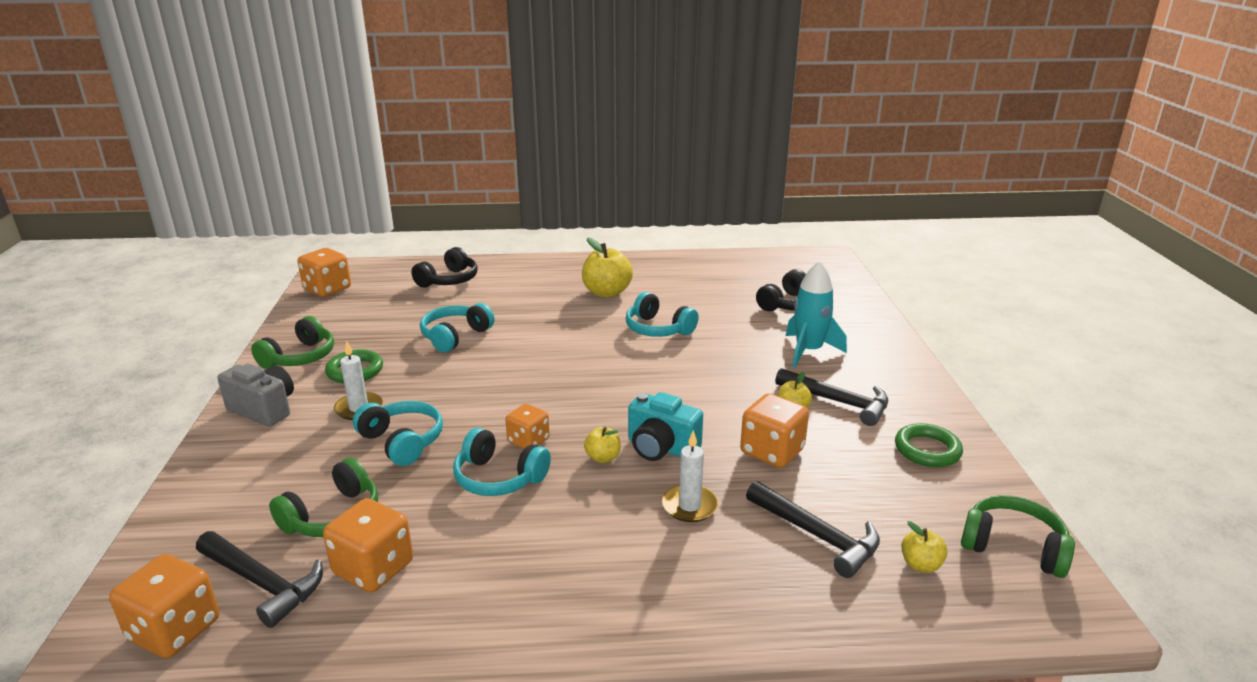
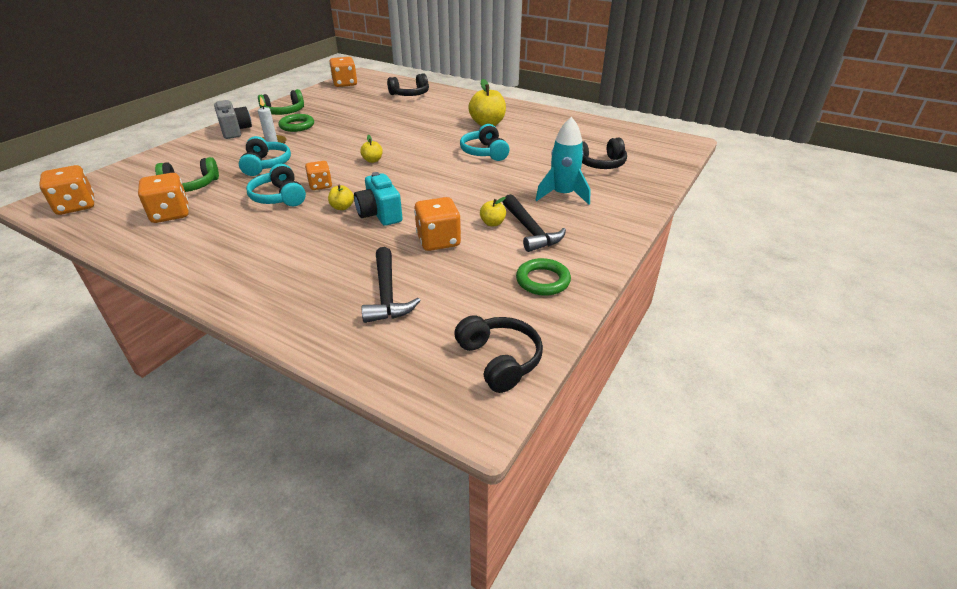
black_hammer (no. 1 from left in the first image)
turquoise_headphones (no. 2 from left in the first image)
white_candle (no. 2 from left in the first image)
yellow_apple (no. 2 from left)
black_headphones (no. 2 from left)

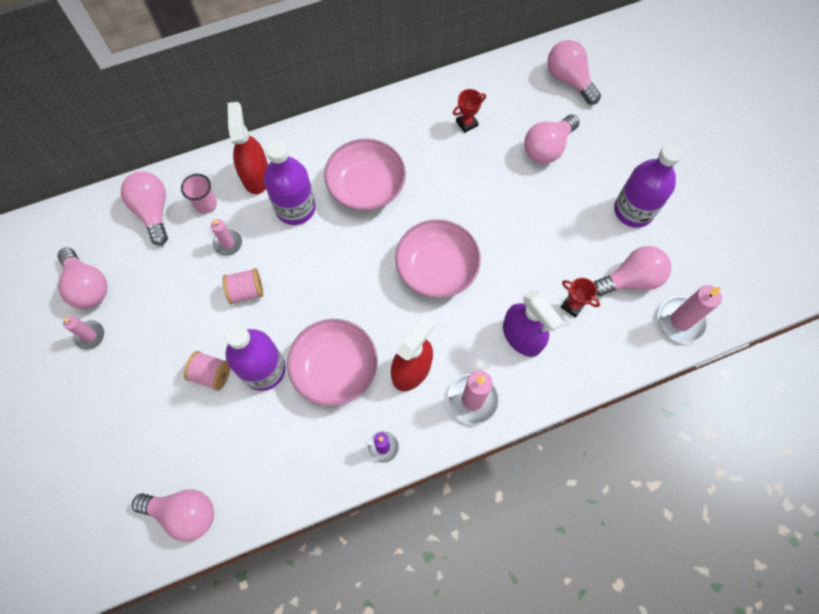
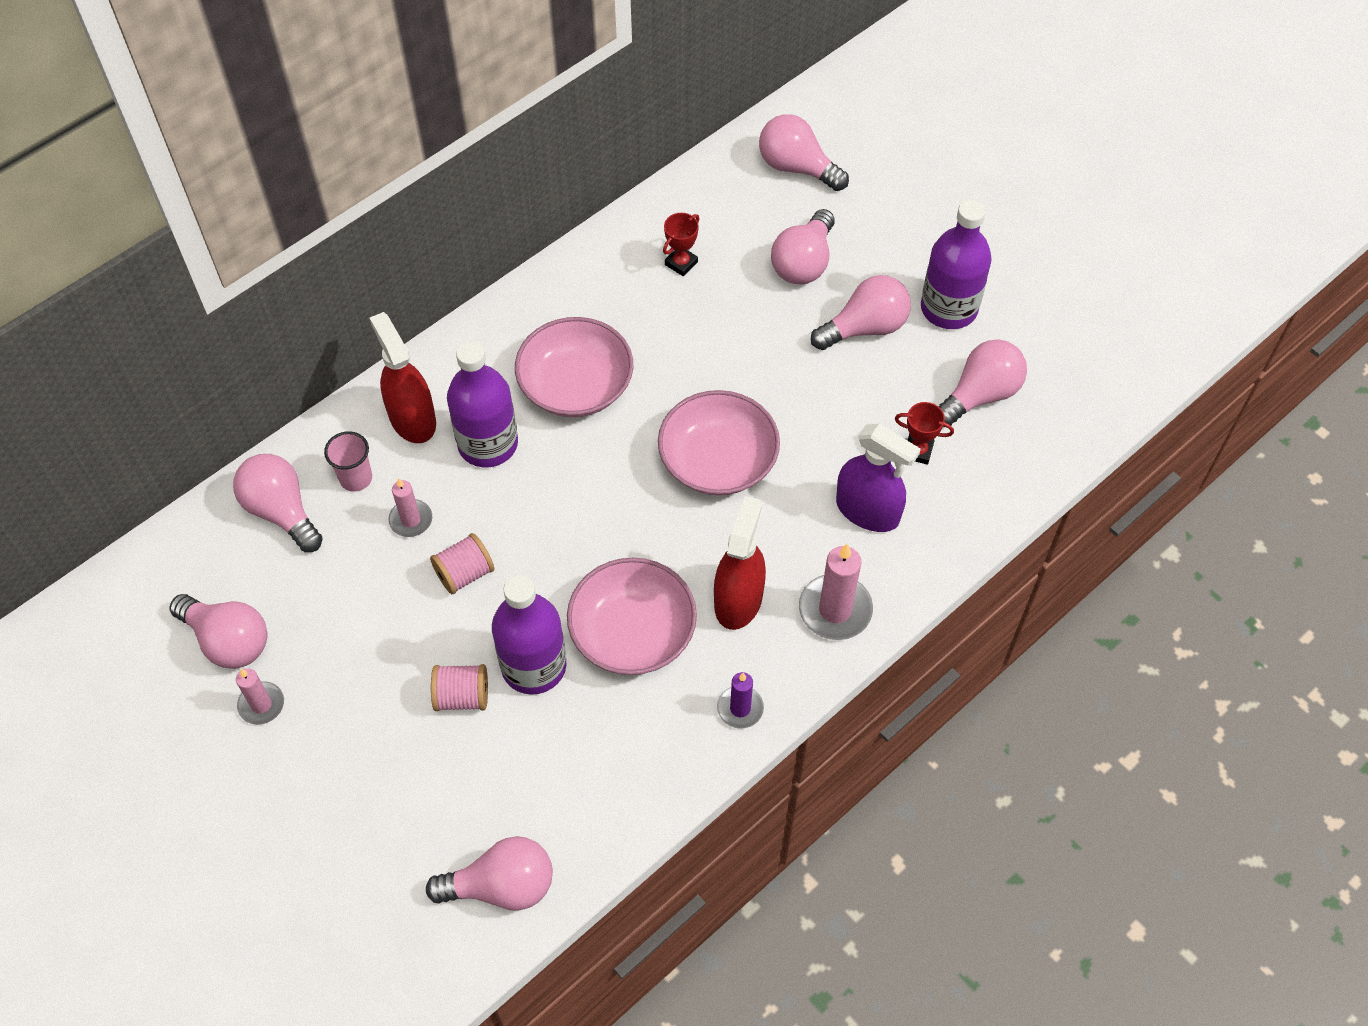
pink_candle (no. 4 from left in the first image)
pink_light_bulb (no. 6 from left)

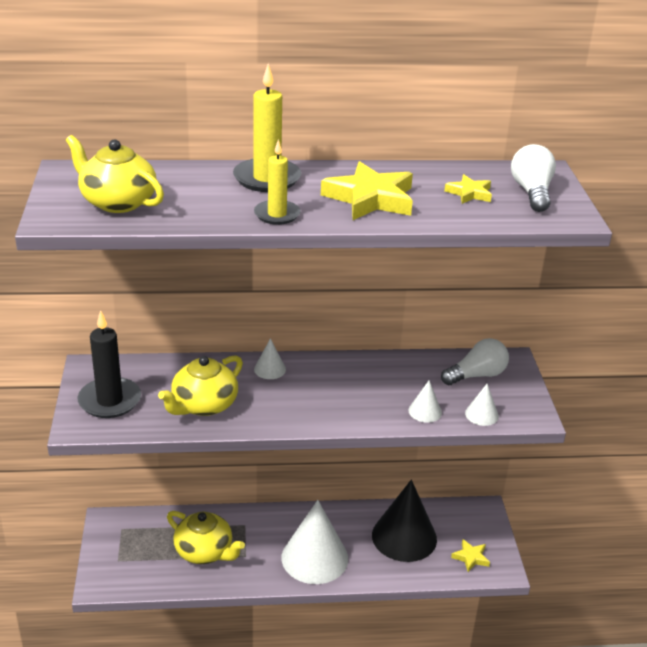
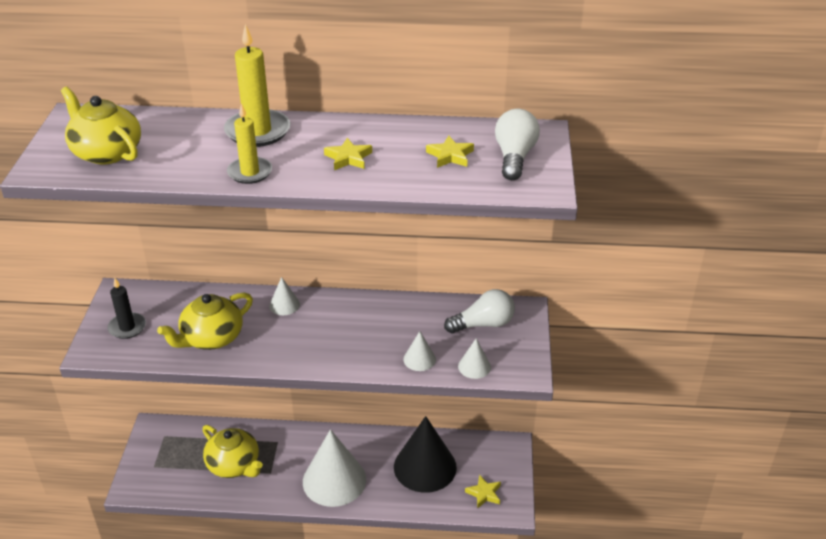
black_candle
yellow_star (no. 1 from left)

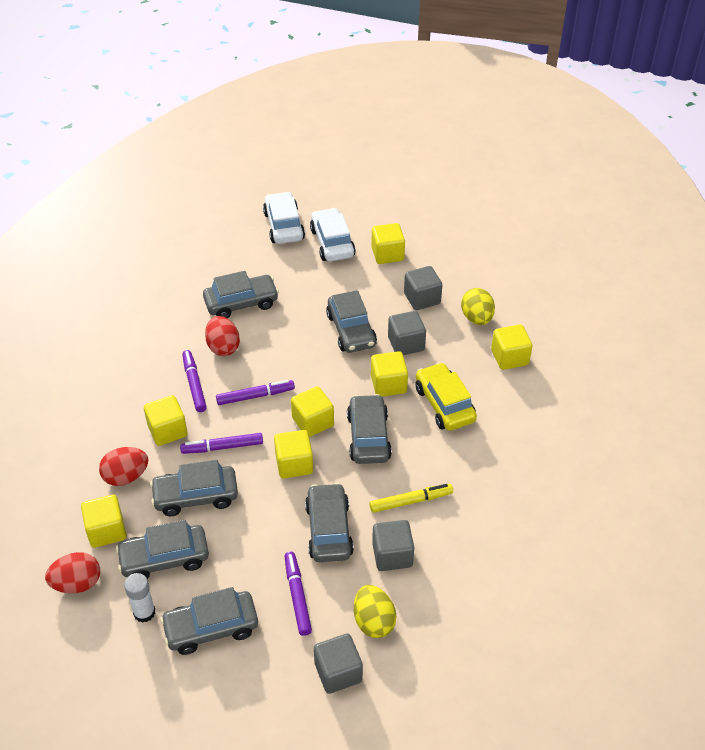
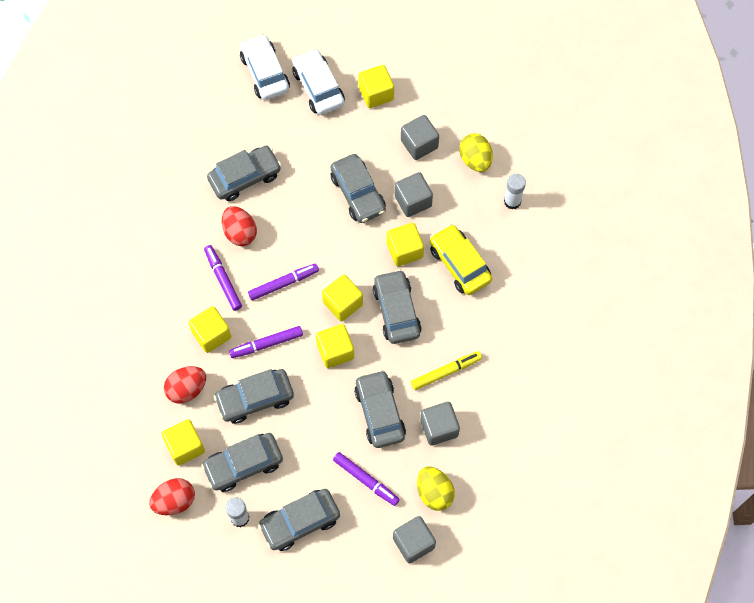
purple_marker (no. 4 from left)
white_glue_stick (no. 2 from left)

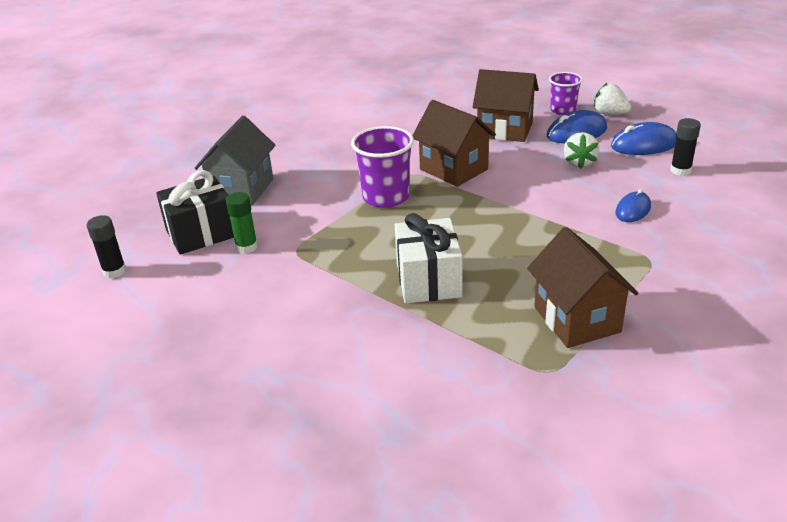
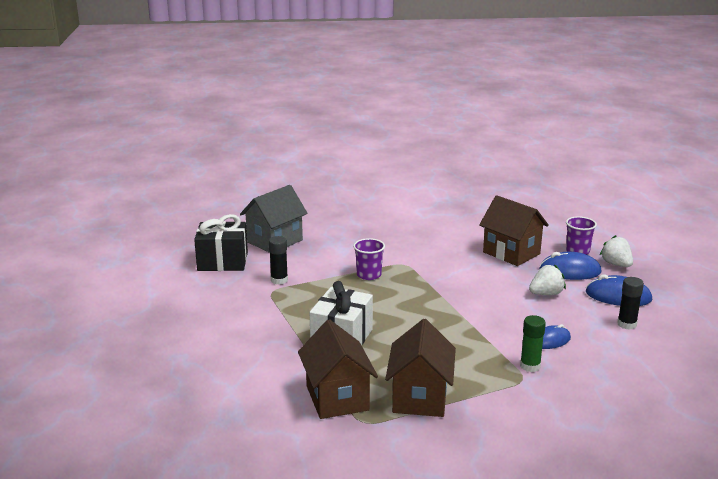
black_glue_stick (no. 1 from left)
green_glue_stick
purple_cup (no. 1 from left)
brown_house (no. 1 from left)
white_strawberry (no. 1 from left)

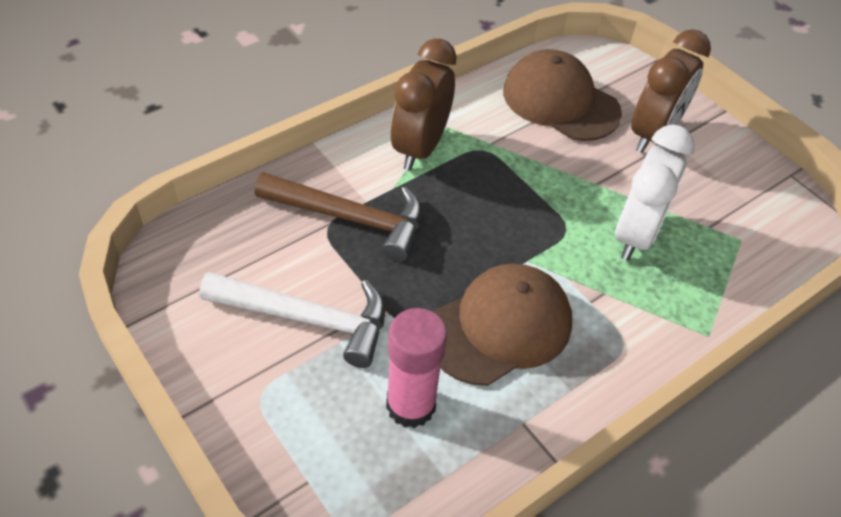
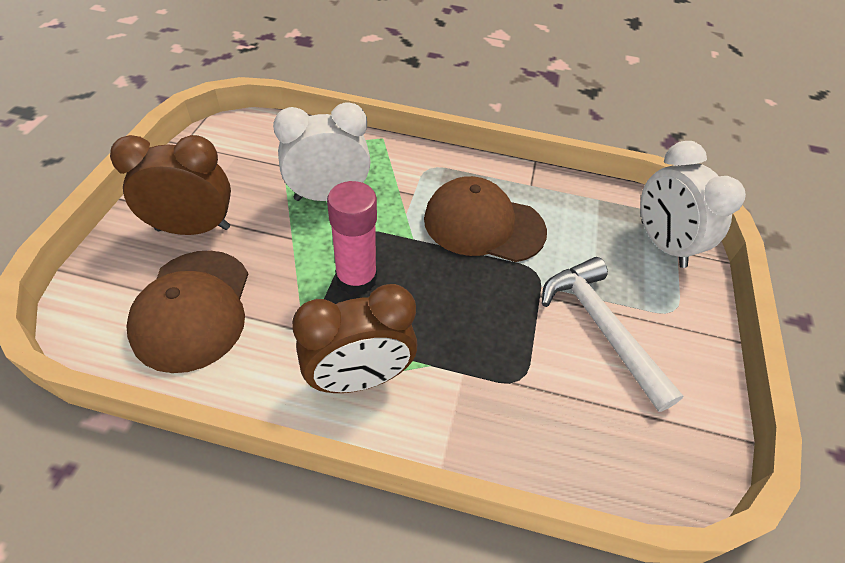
brown_hammer
pink_glue_stick
white_clock (no. 2 from left)

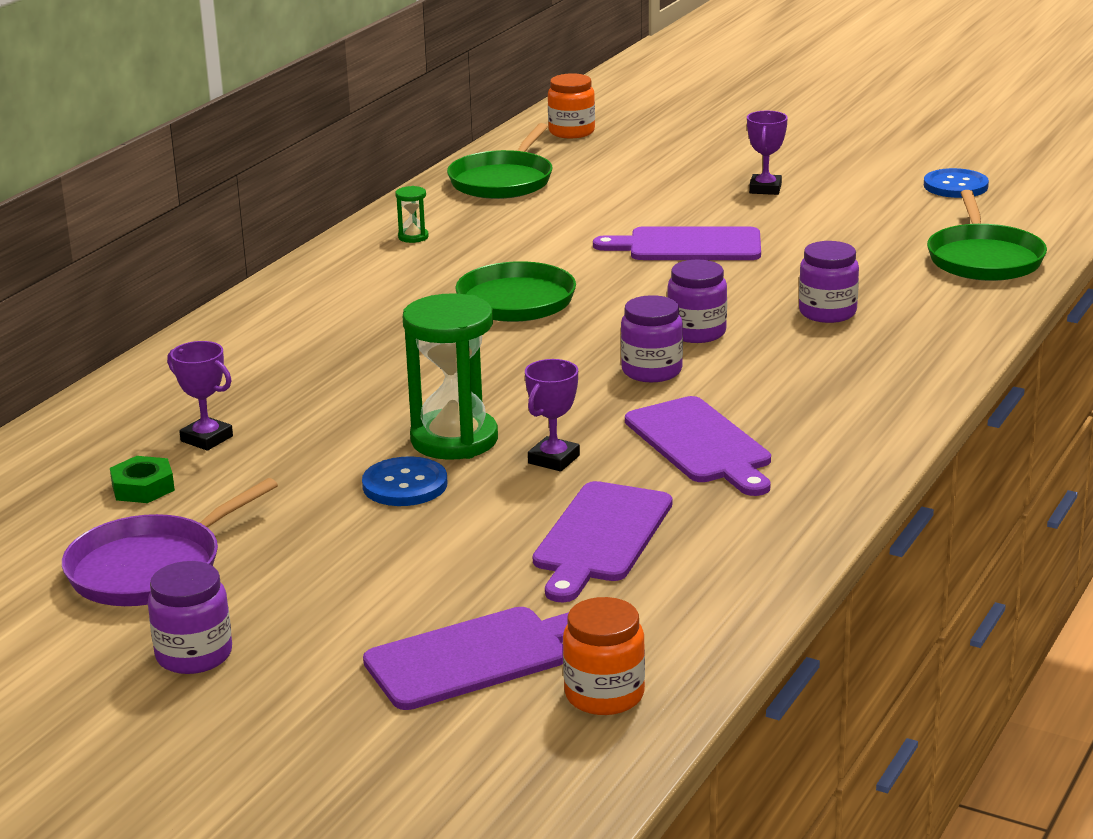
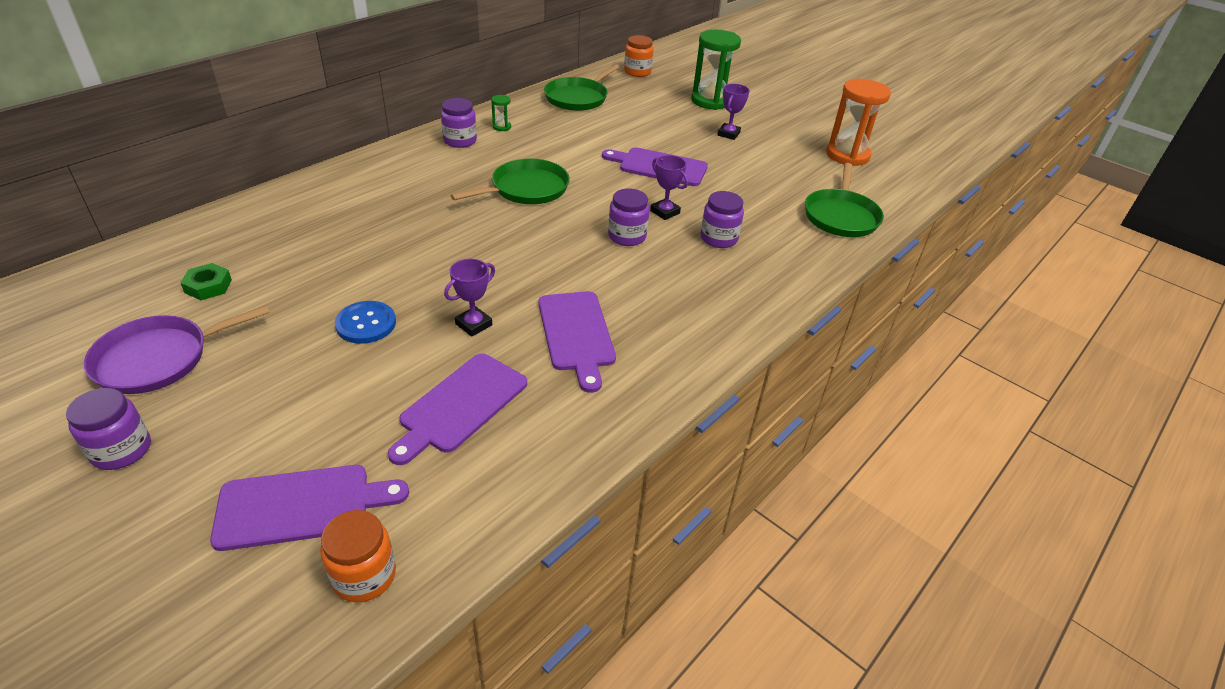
purple_trophy (no. 2 from left)
green_hourglass (no. 2 from left)
purple_jar (no. 2 from left)
orange_hourglass

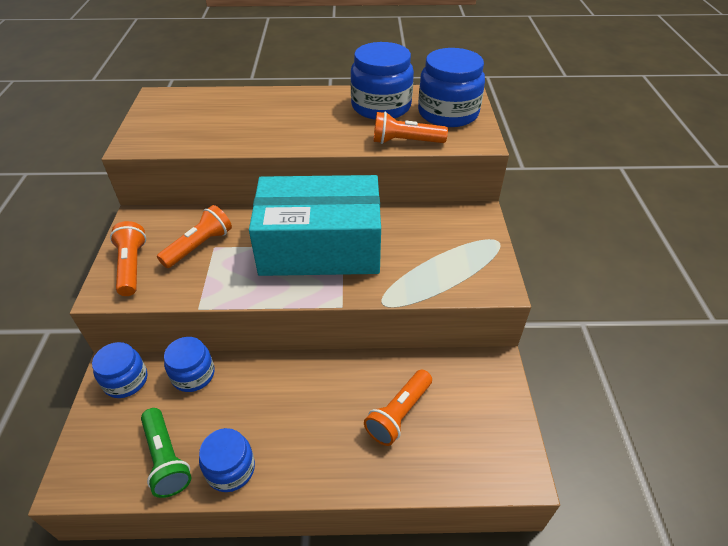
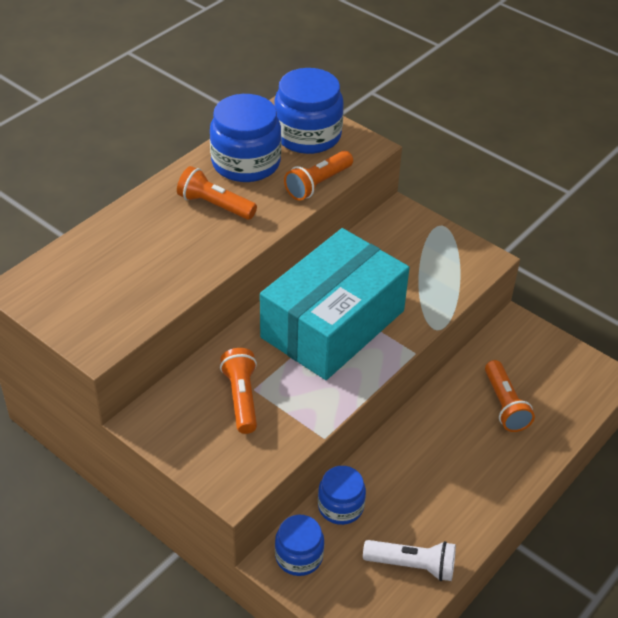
orange_flashlight (no. 1 from left)
white_flashlight
blue_jar (no. 3 from left in the first image)

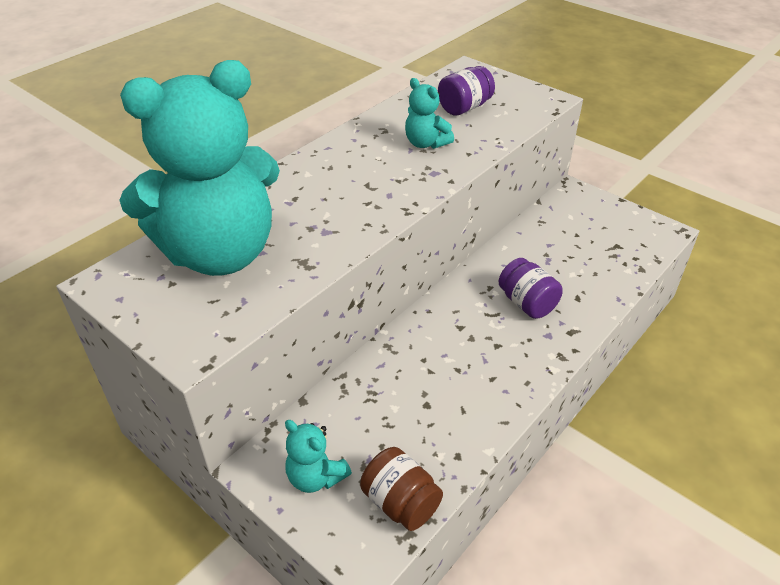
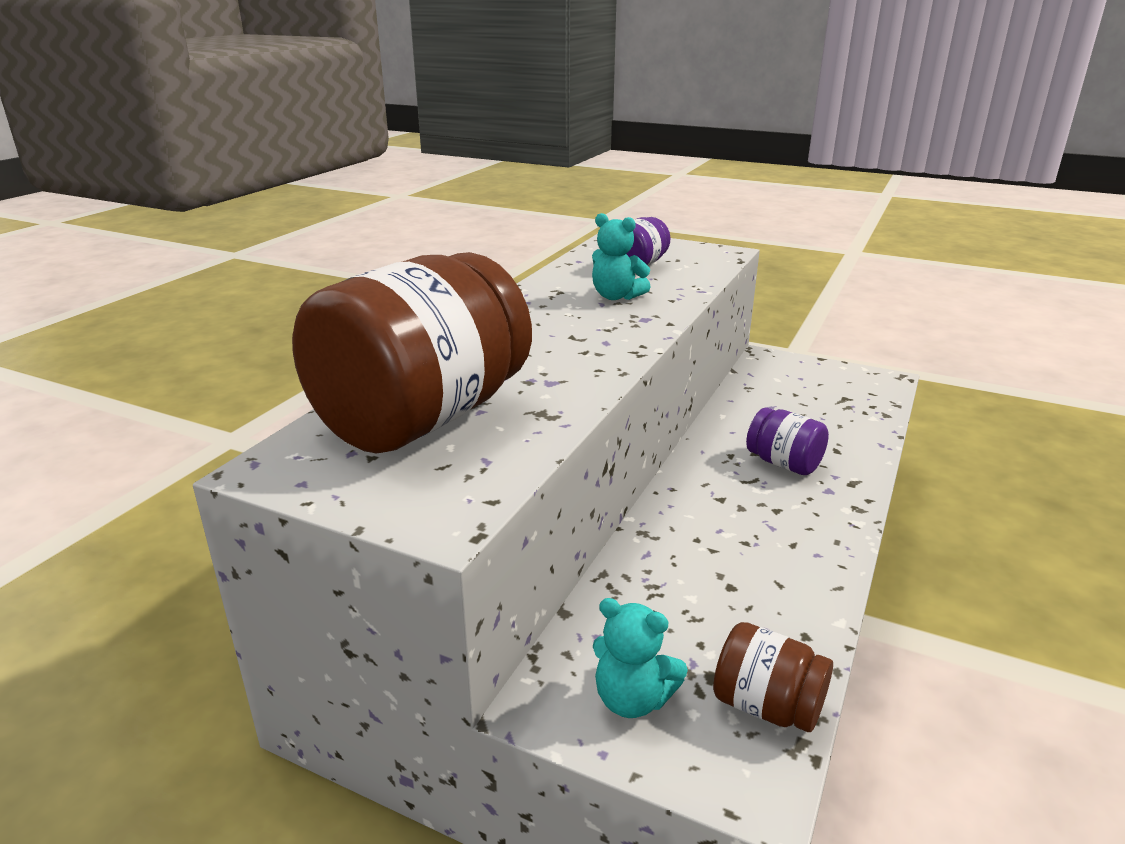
brown_jar (no. 1 from left)

